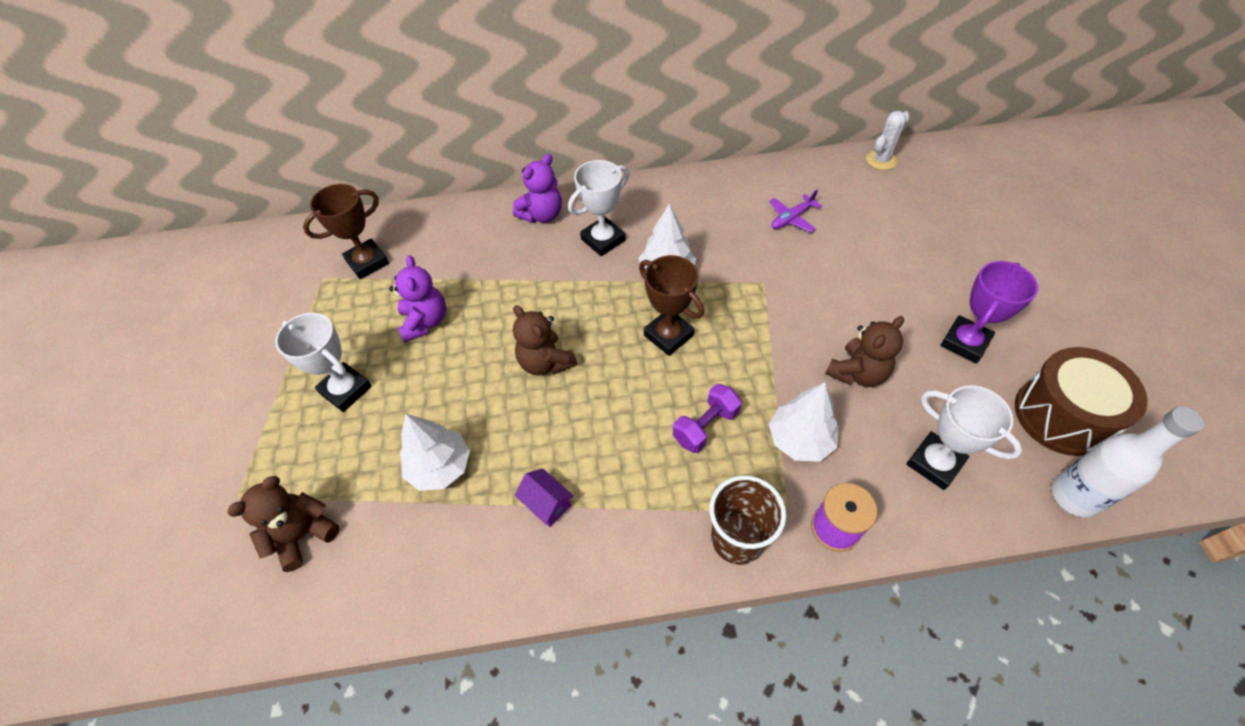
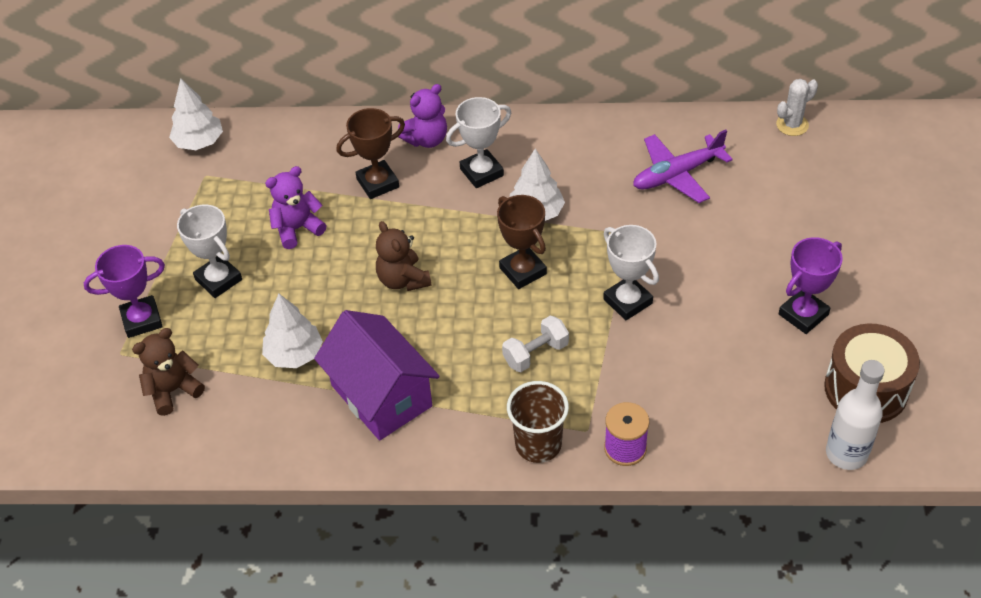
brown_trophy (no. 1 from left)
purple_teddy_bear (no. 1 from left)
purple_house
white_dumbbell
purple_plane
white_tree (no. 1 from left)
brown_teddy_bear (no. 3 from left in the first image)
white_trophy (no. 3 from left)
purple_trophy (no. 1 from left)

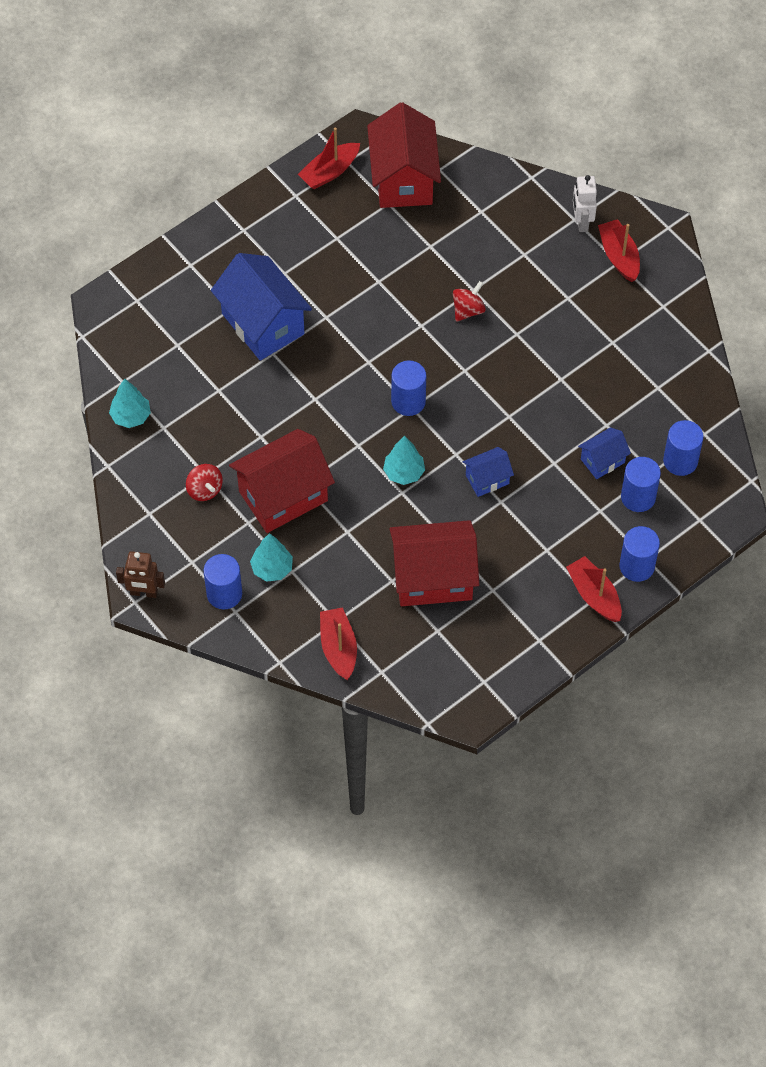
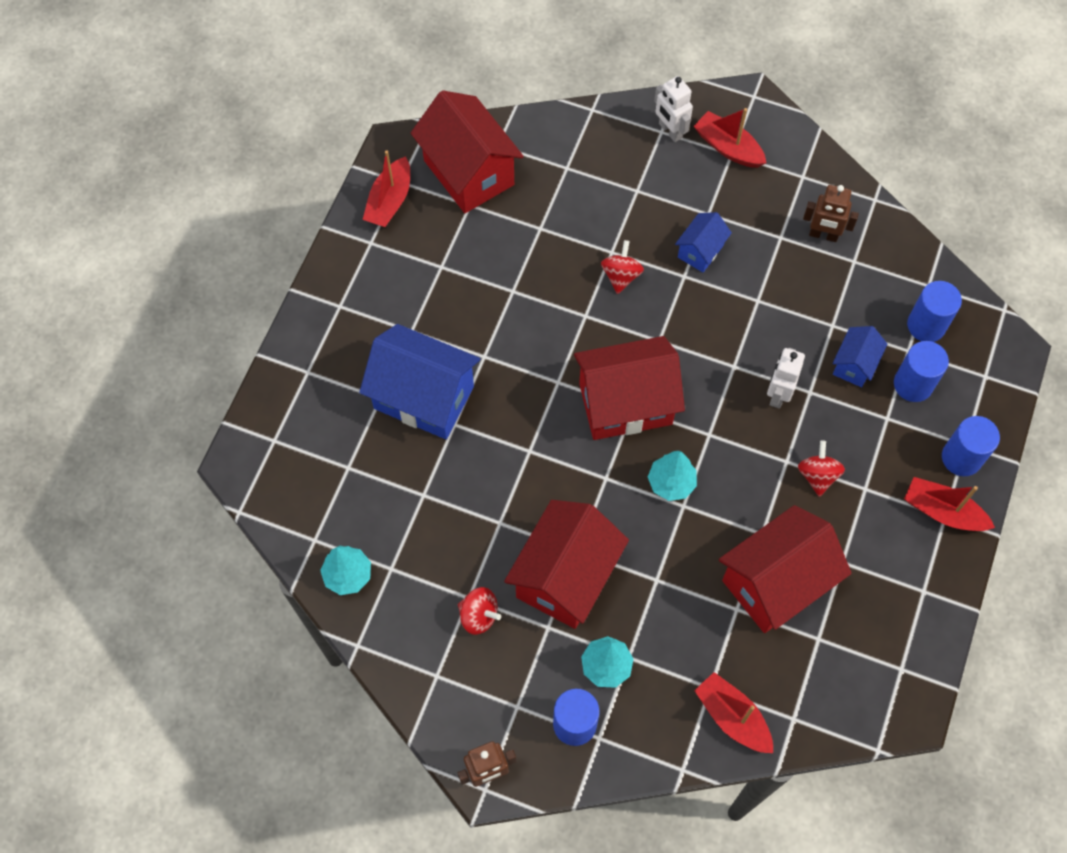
red_house (no. 3 from left)
blue_house (no. 2 from left)
white_robot (no. 2 from left)
red_spinning_top (no. 3 from left)
brown_robot (no. 2 from left)

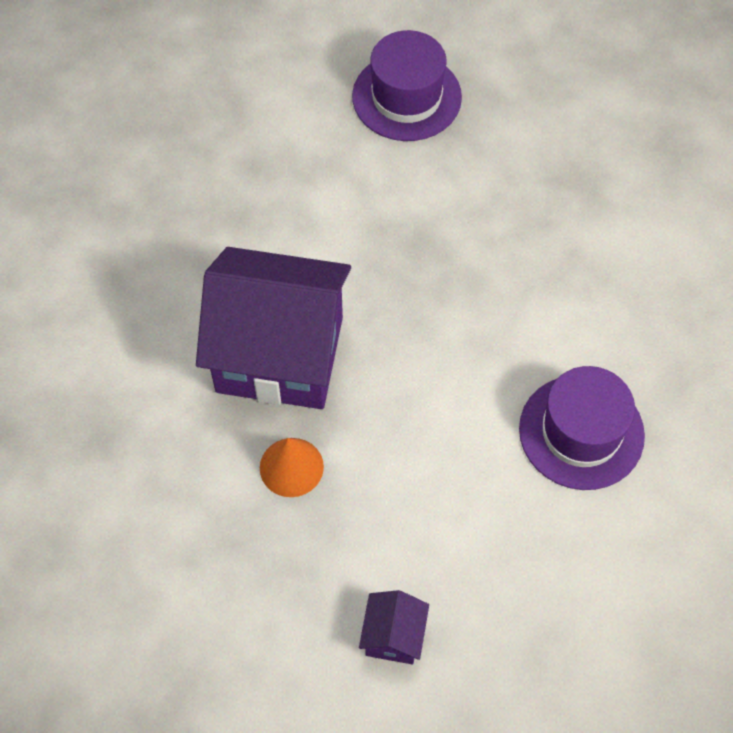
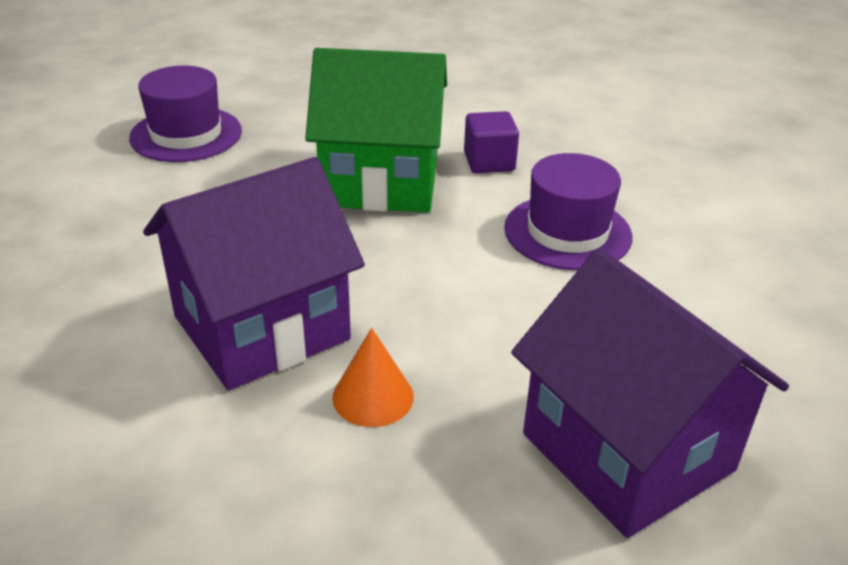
purple_house (no. 2 from left)
green_house
purple_cube

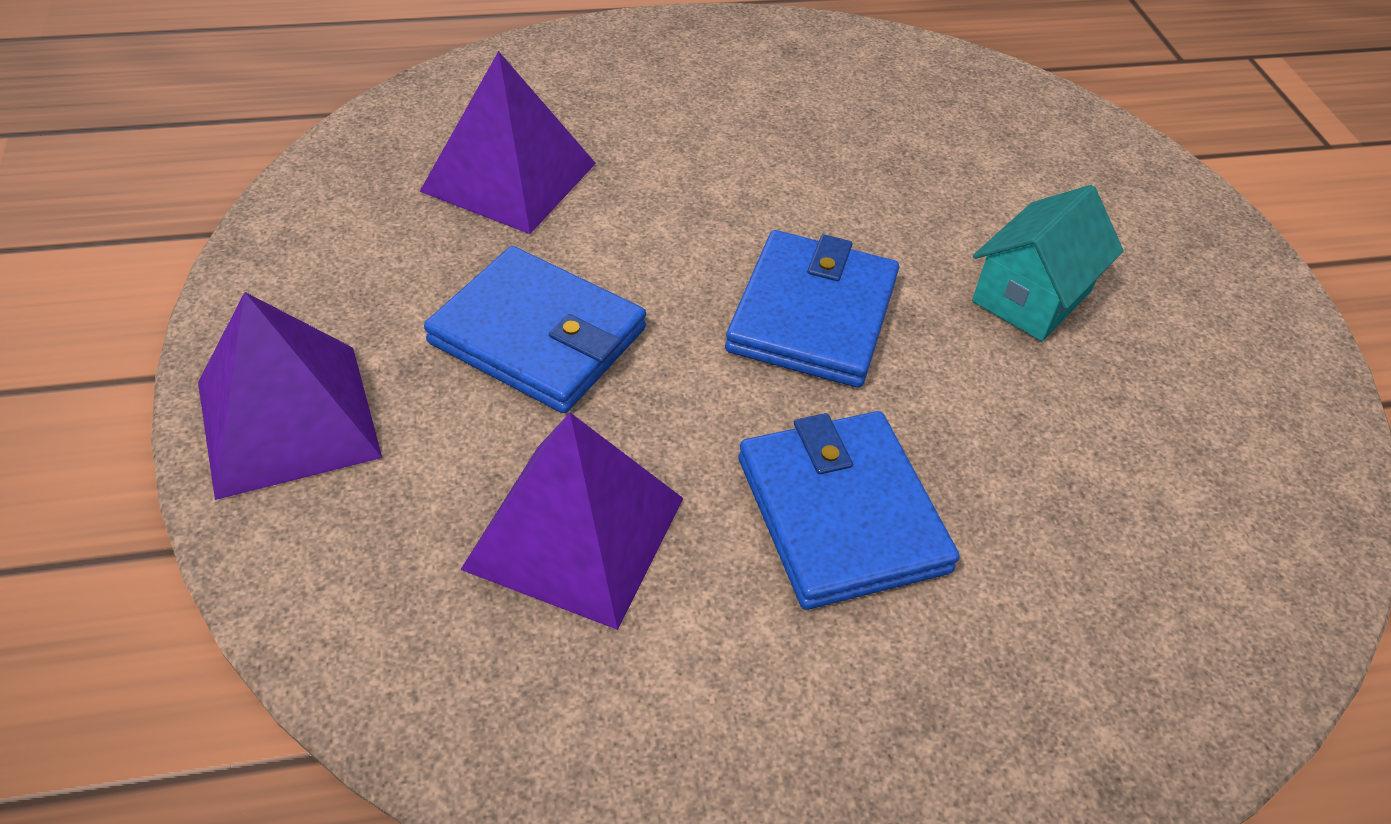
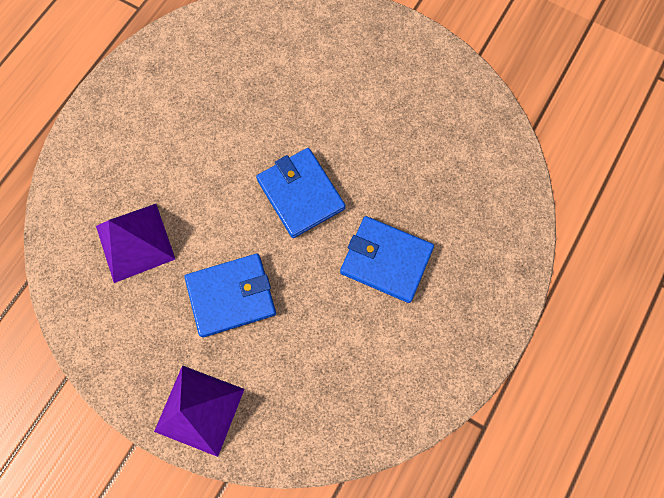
purple_pyramid (no. 3 from left in the first image)
turquoise_house

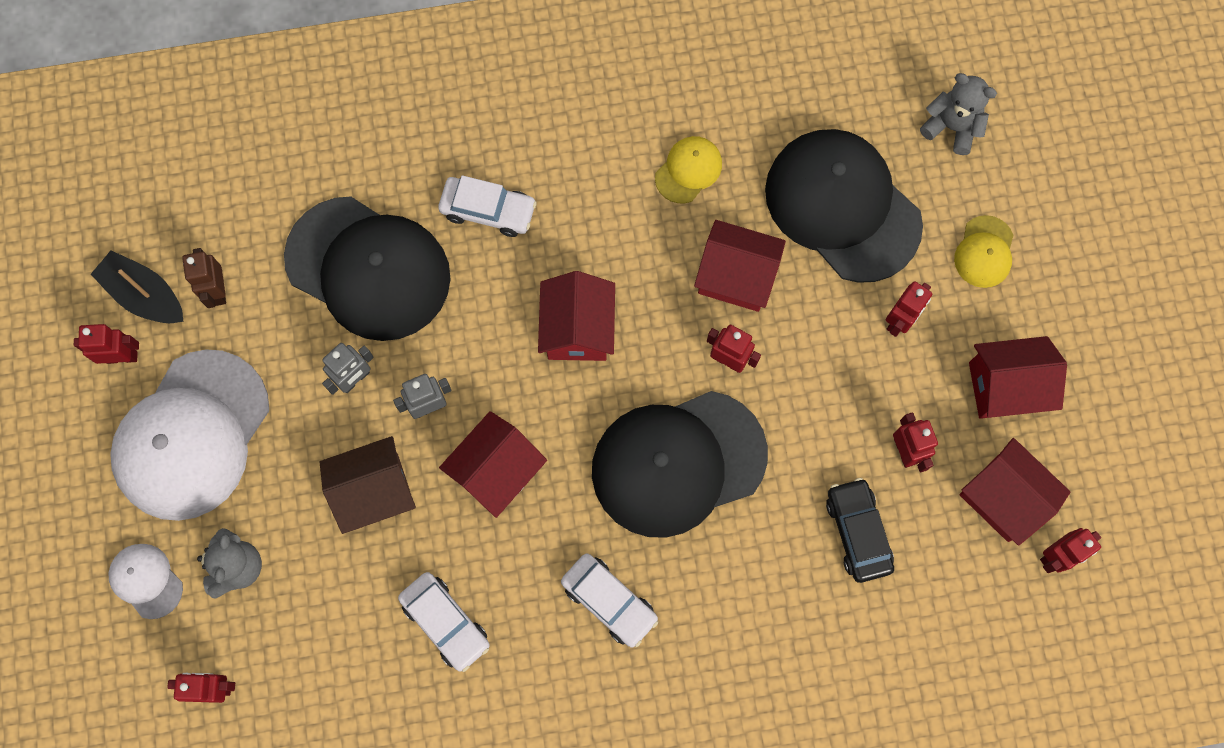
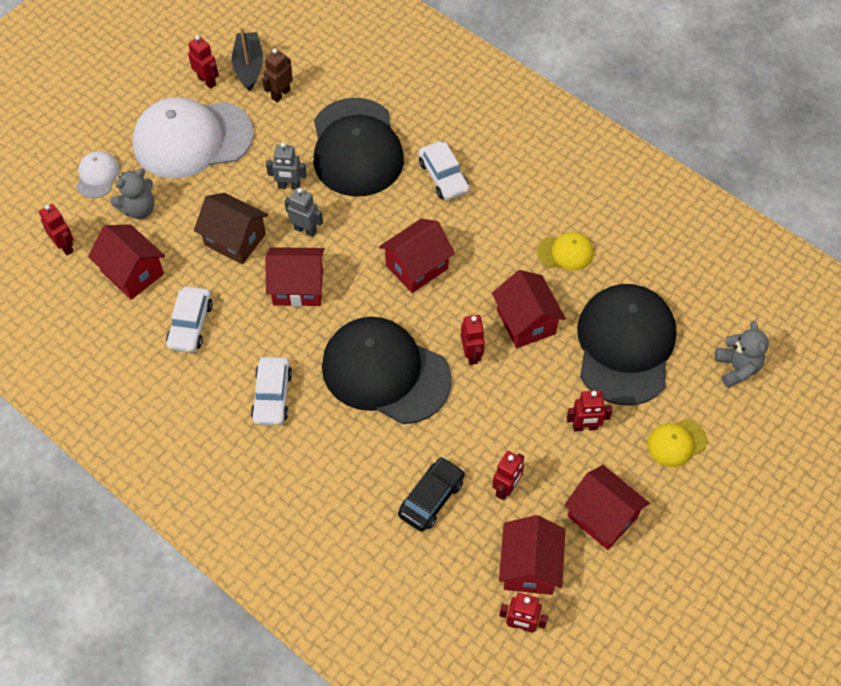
red_house (no. 1 from left)

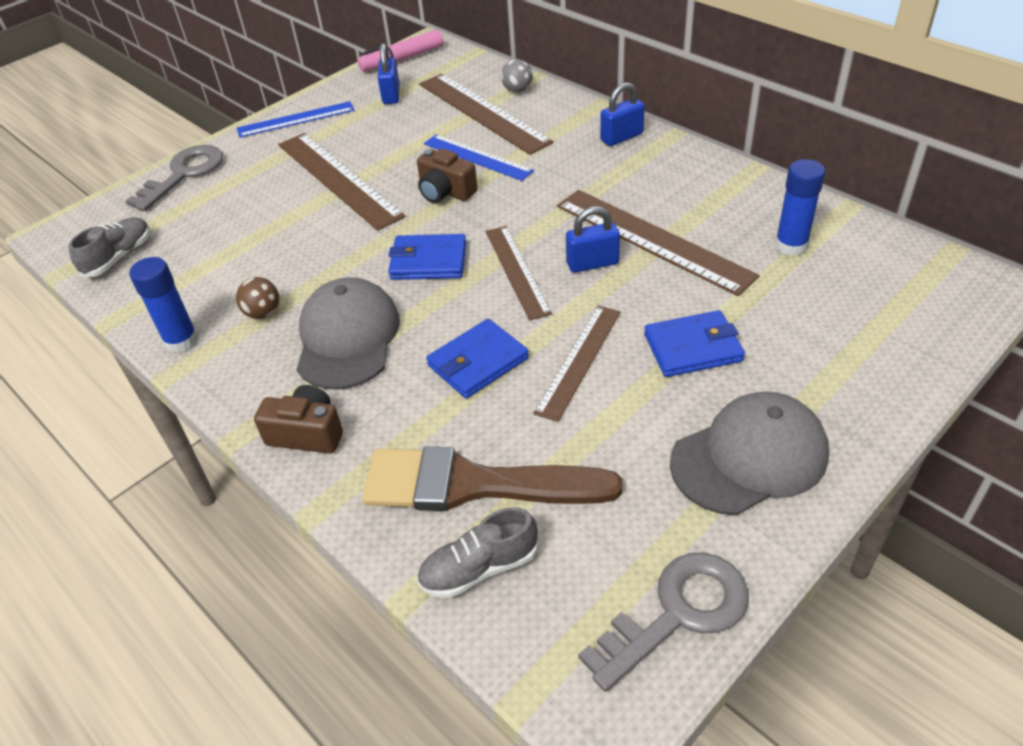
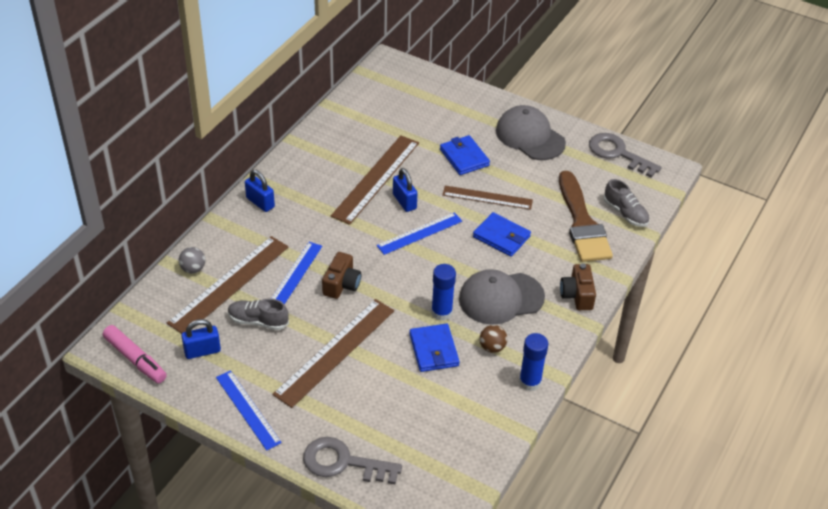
grey_shoe (no. 1 from left)
blue_wallet (no. 1 from left)
blue_ruler (no. 3 from left)
blue_glue_stick (no. 1 from left)

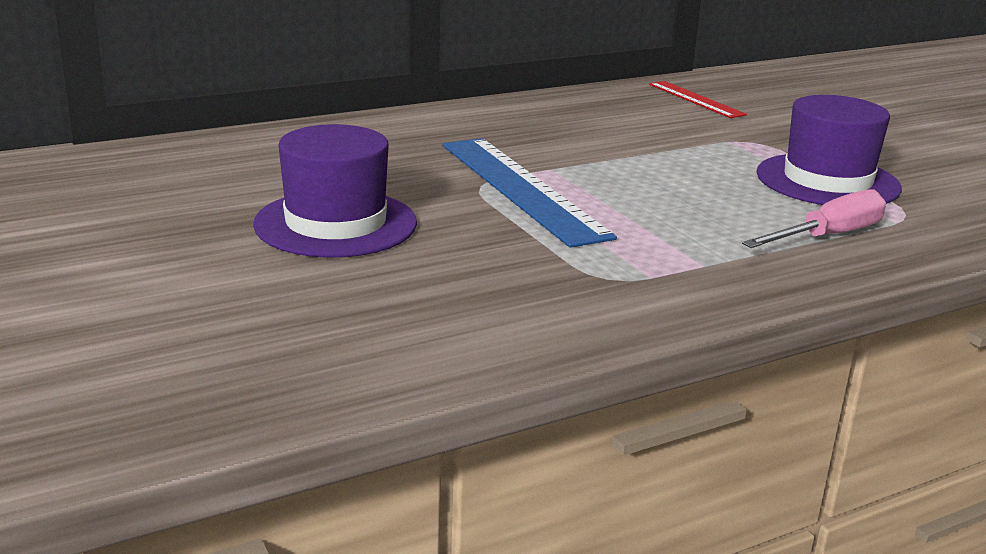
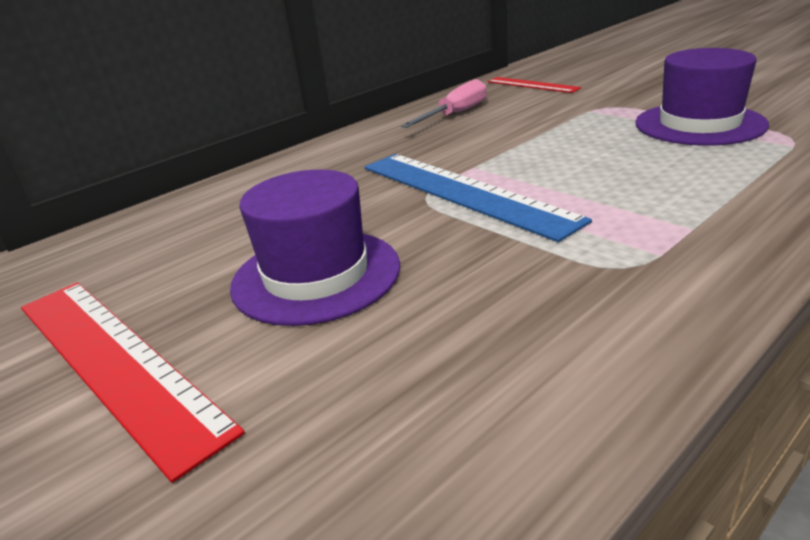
pink_screwdriver
red_ruler (no. 1 from left)

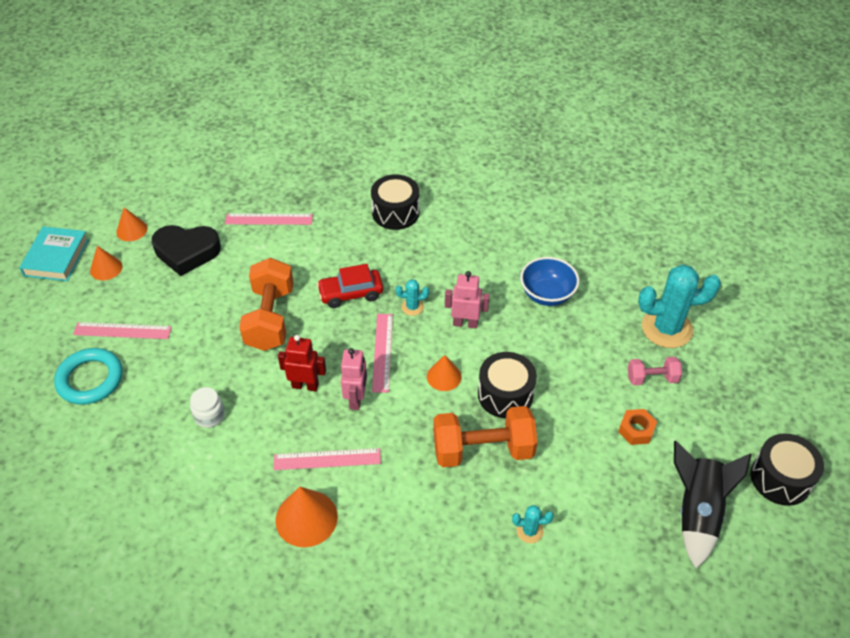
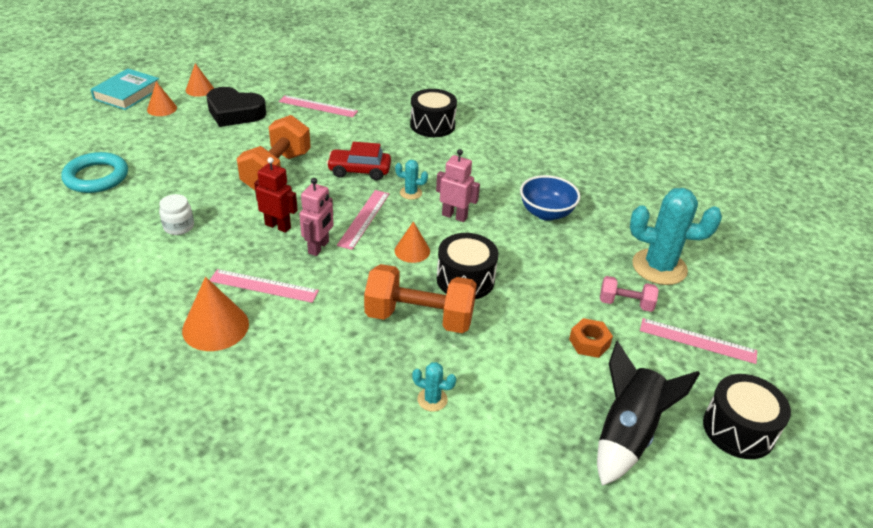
pink_ruler (no. 4 from left)

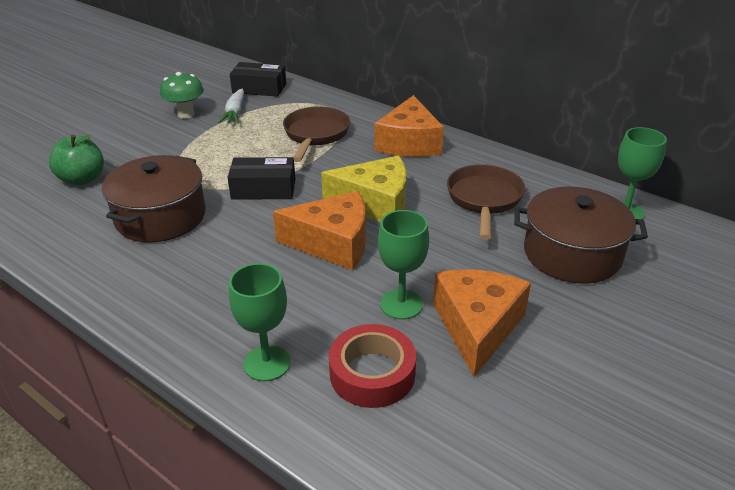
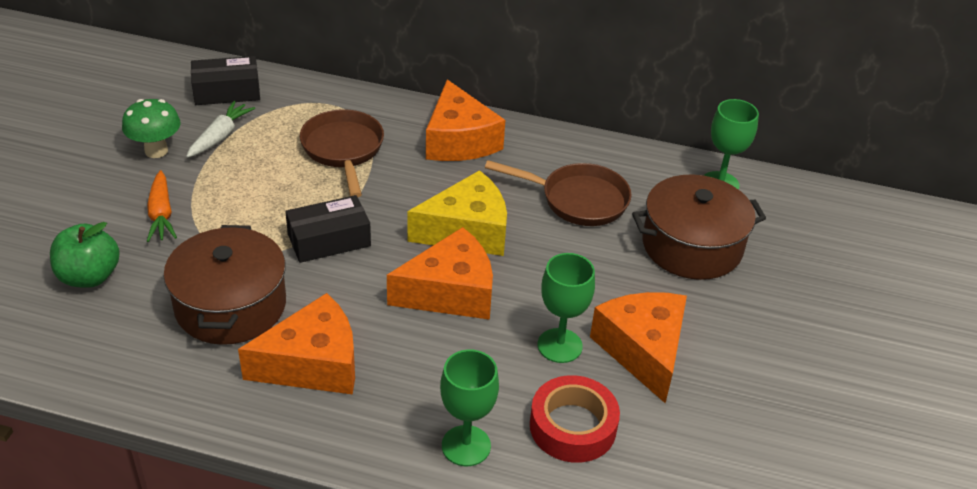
white_carrot
brown_pan (no. 2 from left)
orange_carrot
orange_cheese (no. 1 from left)

